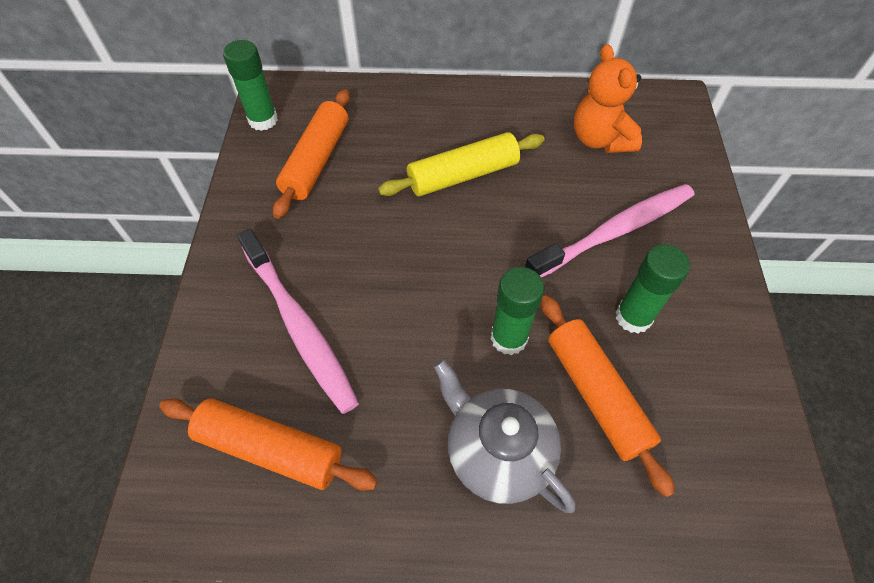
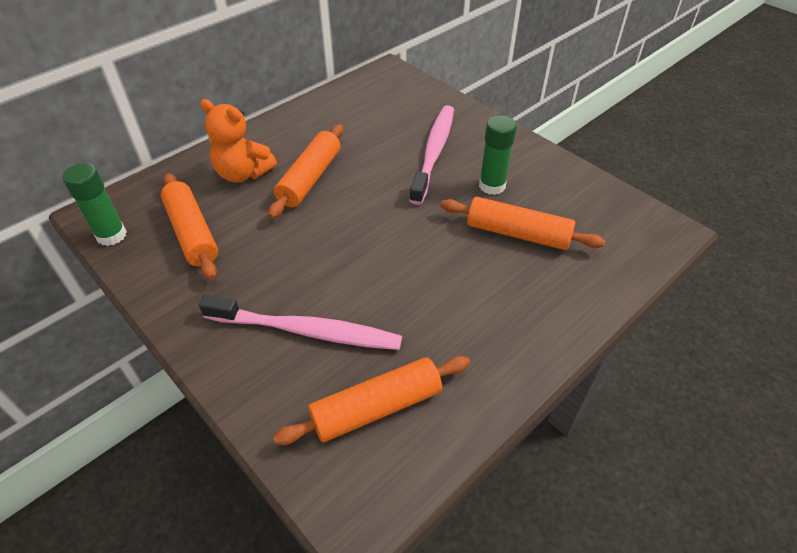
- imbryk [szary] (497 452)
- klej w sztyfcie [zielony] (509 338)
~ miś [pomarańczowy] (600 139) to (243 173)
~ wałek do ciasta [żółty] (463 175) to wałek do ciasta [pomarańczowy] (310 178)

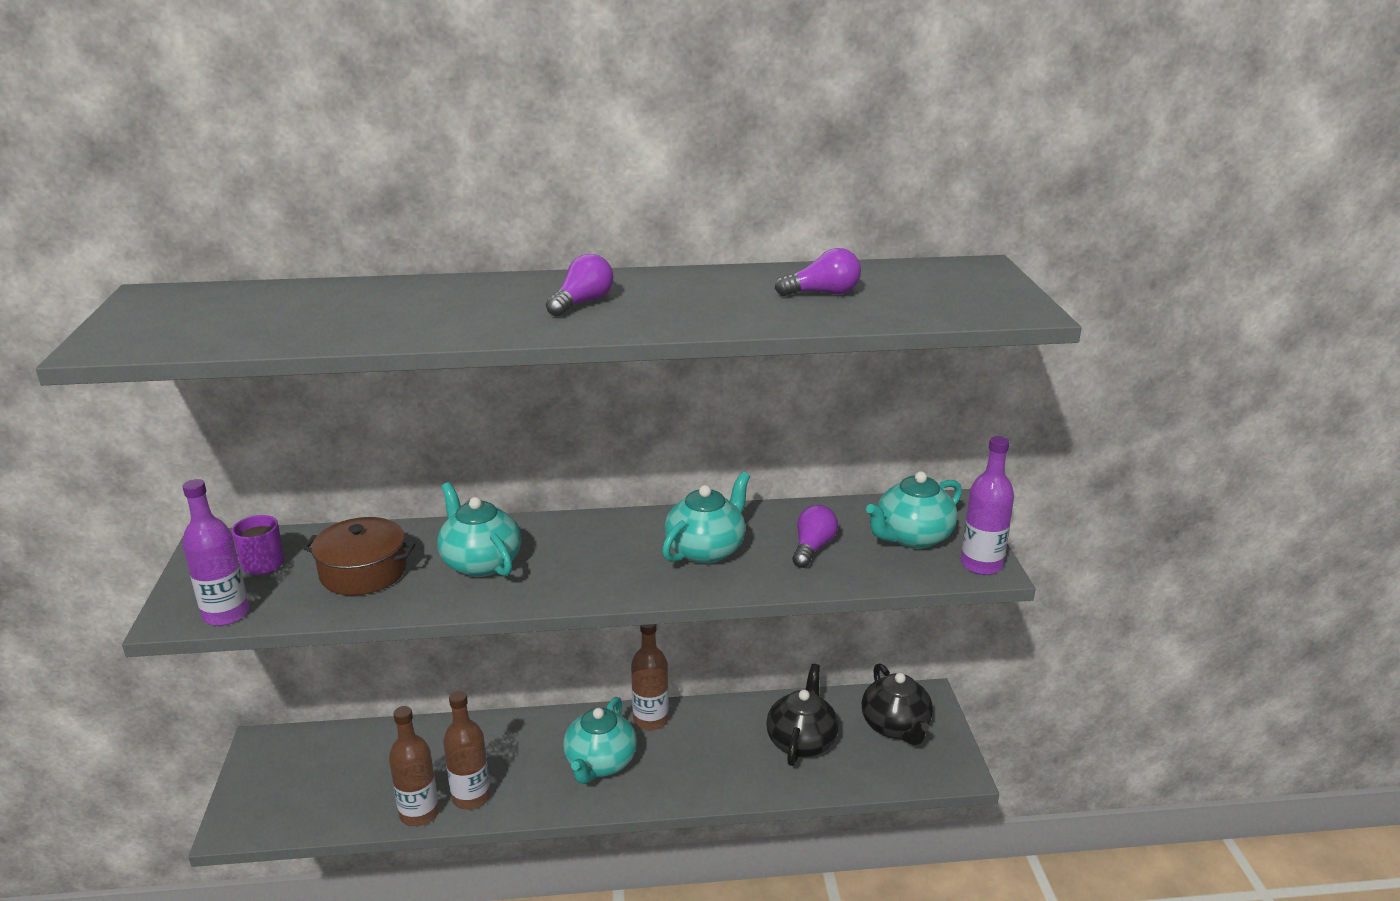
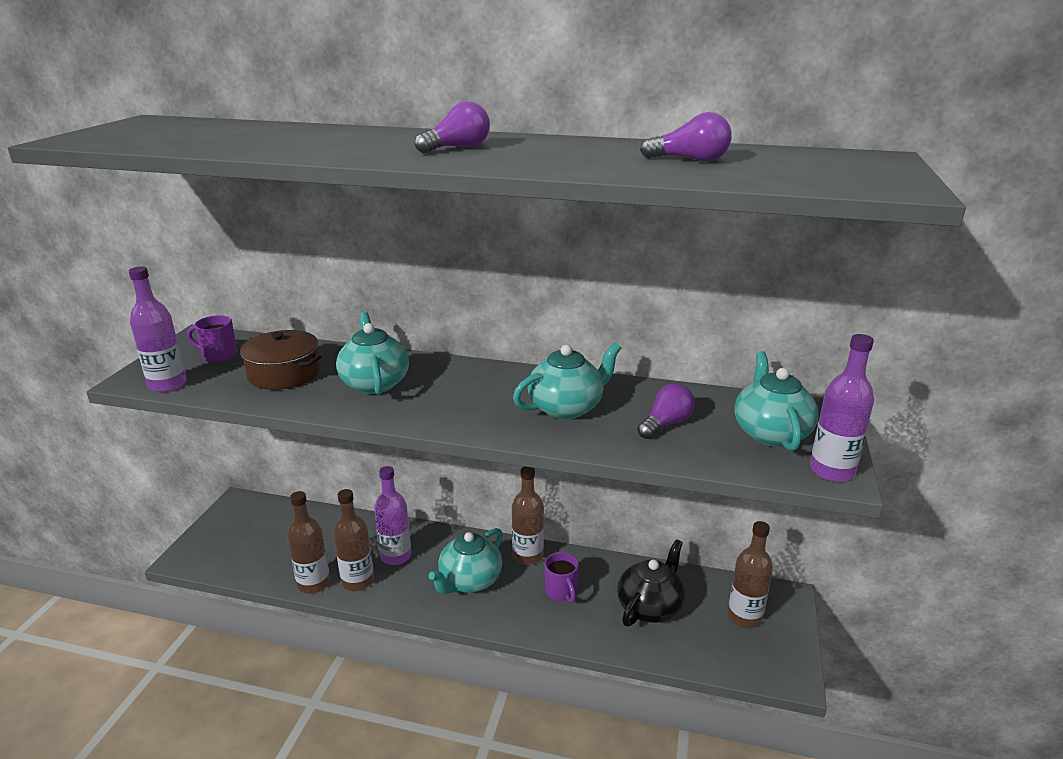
+ butelka [fioletowy] (396 556)
+ kubek [fioletowy] (561 592)
~ imbryk [czarny] (896 727) to butelka [brązowy] (744 616)
~ imbryk [turkusowy] (912 537) = (770 433) 105 degrees clockwise

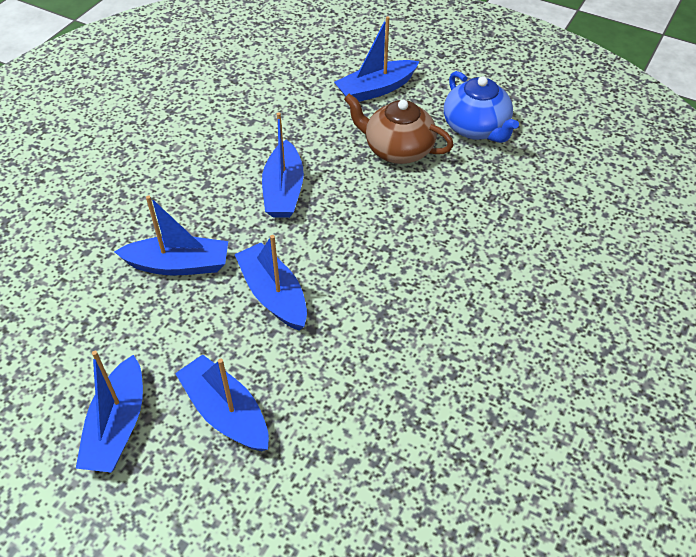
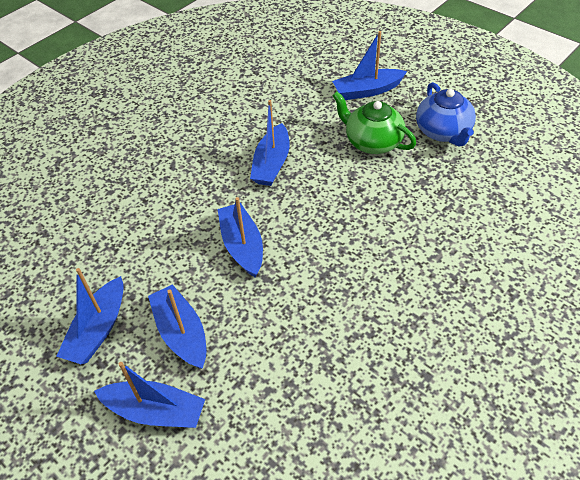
~ łódka [niebieski] (178 265) to (155 411)
~ imbryk [brązowy] (397 150) to imbryk [zielony] (372 142)

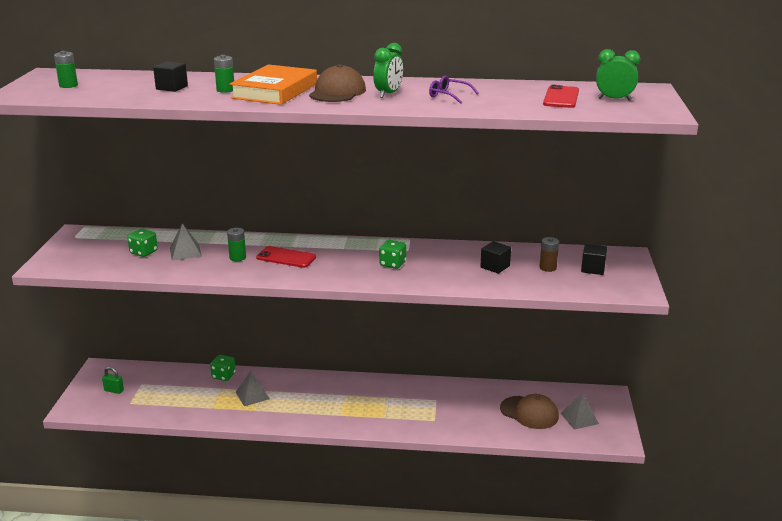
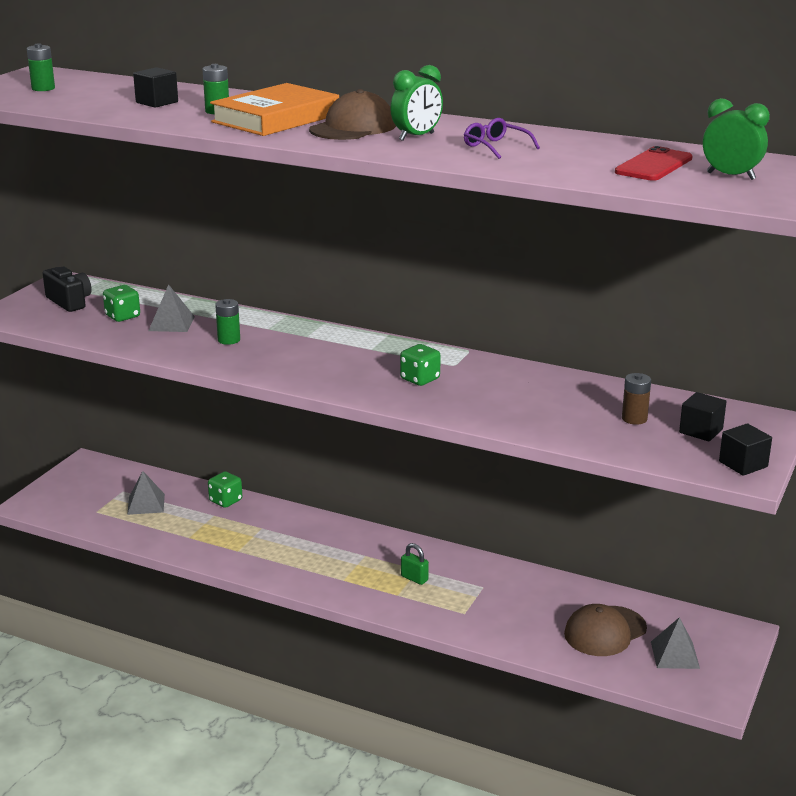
- telefon [czerwony] (286 257)
+ aparat fotograficzny [czarny] (69 302)
~ kłódka [zielony] (114 390) to (414 578)
~ piramida [szary] (252 395) to (146 504)
~ sześcian [czarny] (495 267) to (743 464)
~ czapka [brązowy] (529 412) = (605 631) 90 degrees clockwise

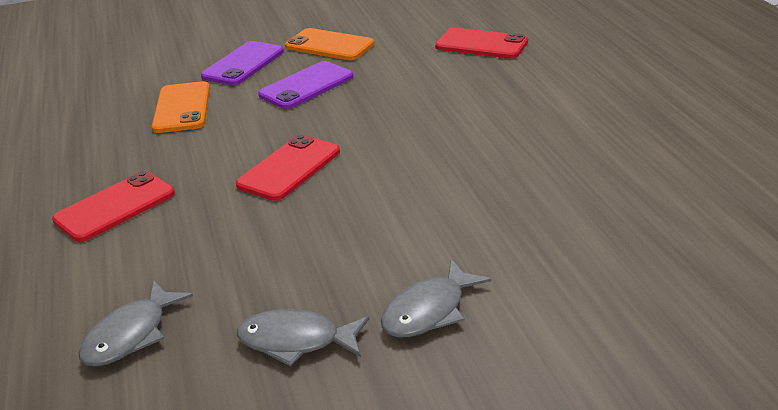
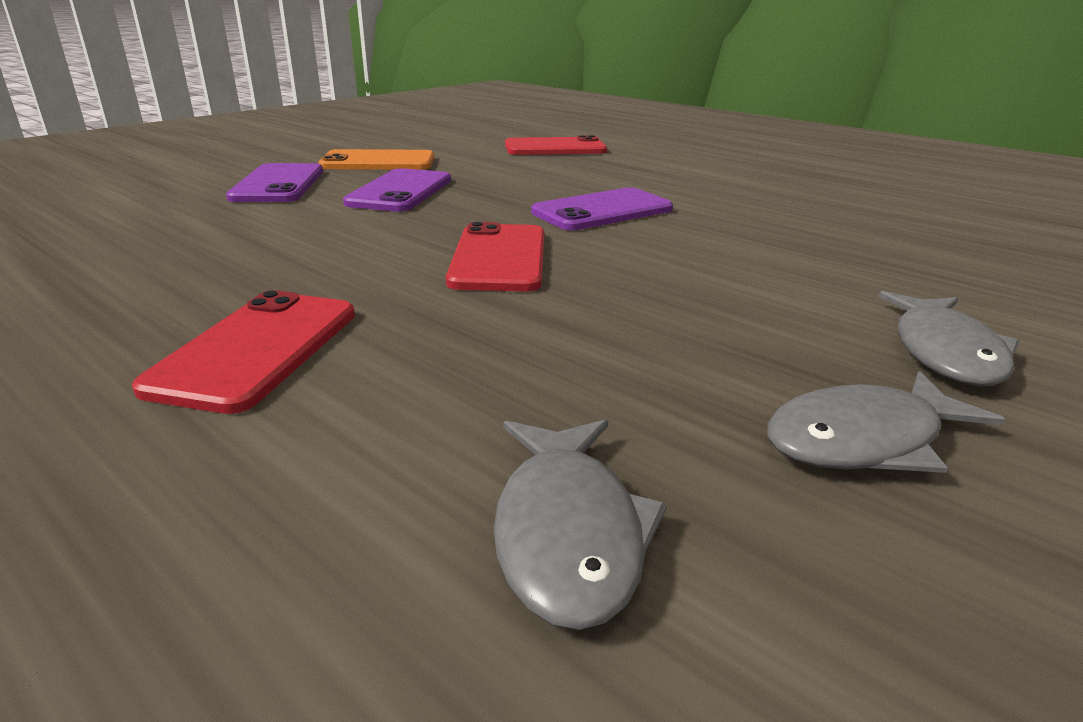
- telefon [pomarańczowy] (182 108)
+ telefon [fioletowy] (602 211)

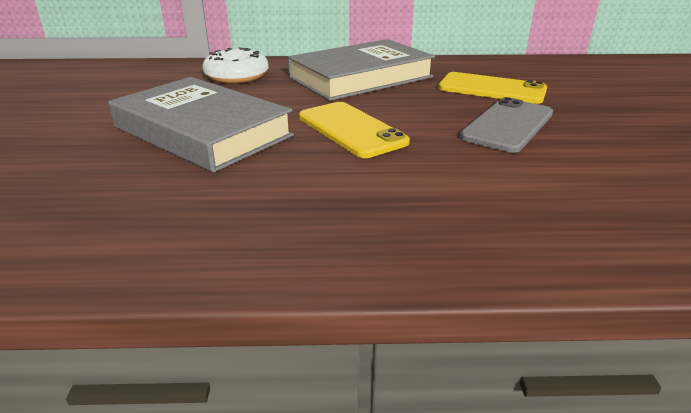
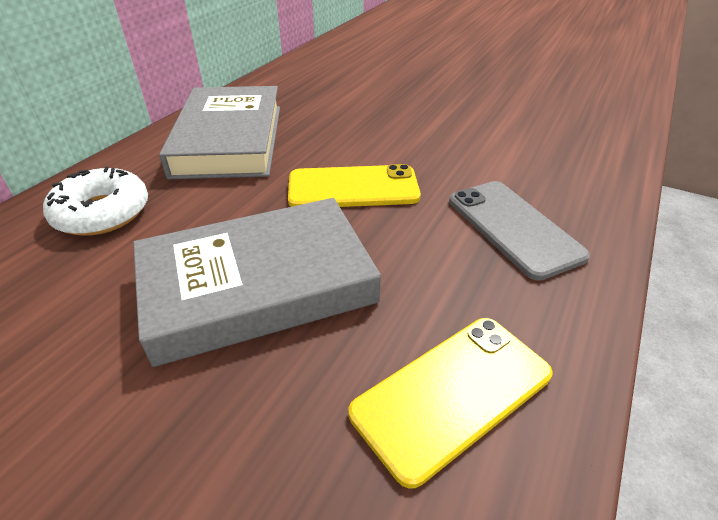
~ telefon [żółty] (492 89) to (452 393)
~ telefon [szary] (507 125) to (513 227)

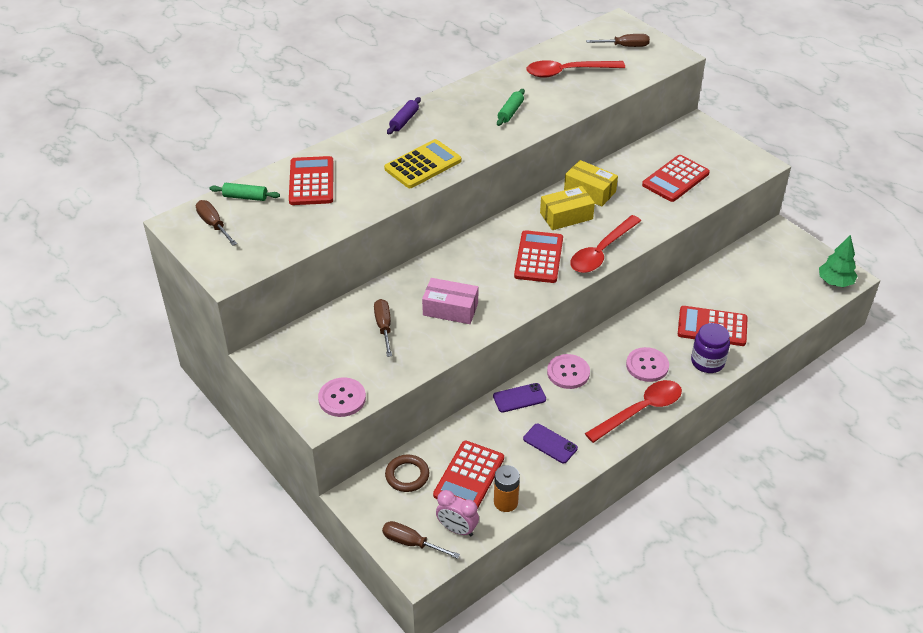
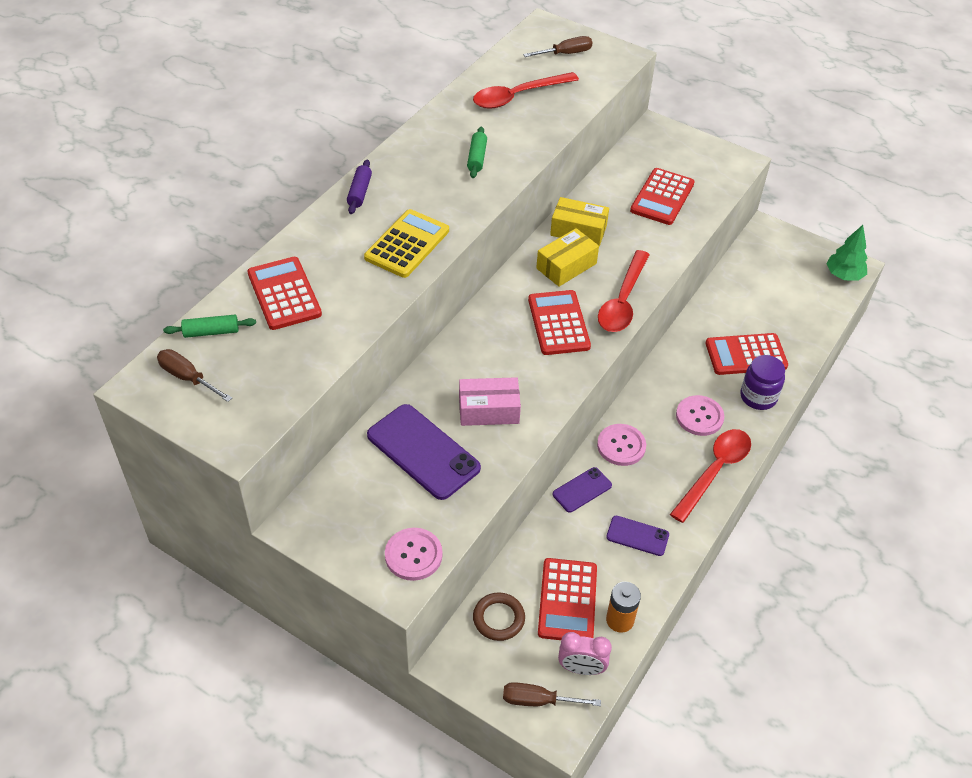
~ śrubokręt [brązowy] (384 327) to telefon [fioletowy] (423 452)

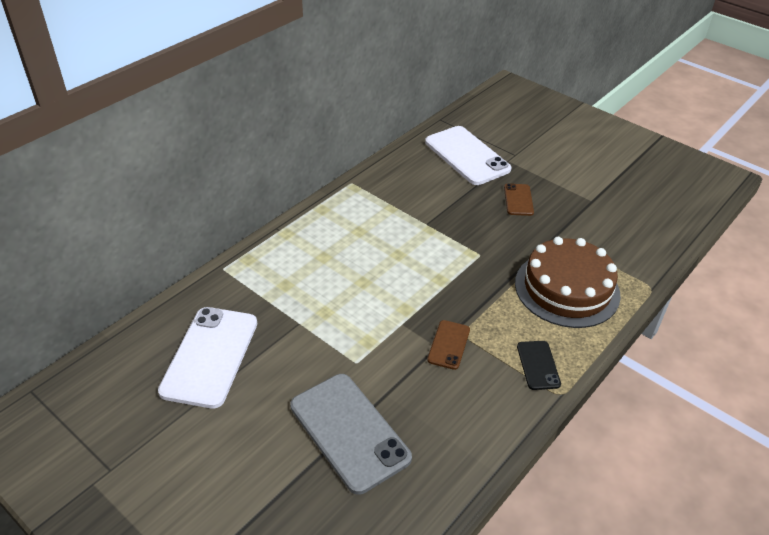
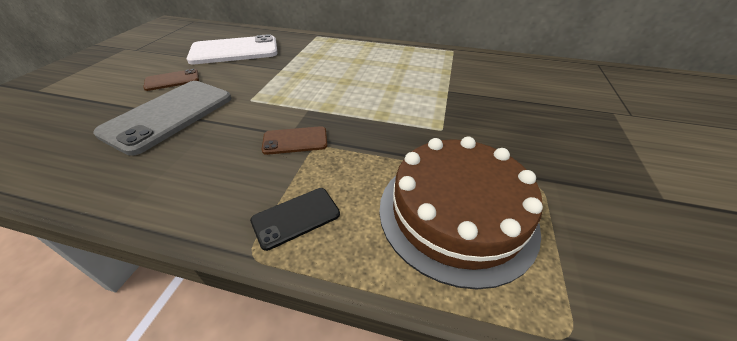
- telefon [biały] (467 156)
~ telefon [brązowy] (518 200) to (172 80)

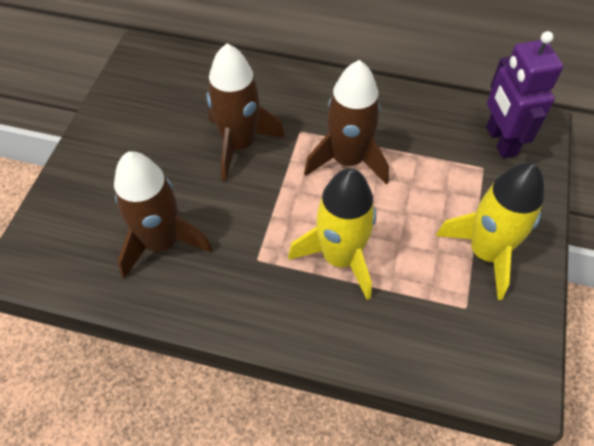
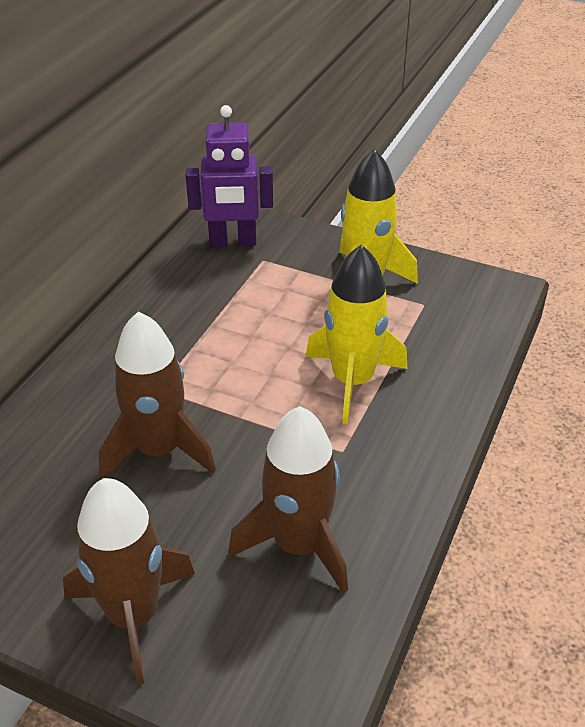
~ rakieta [brązowy] (347 160) to (133 615)

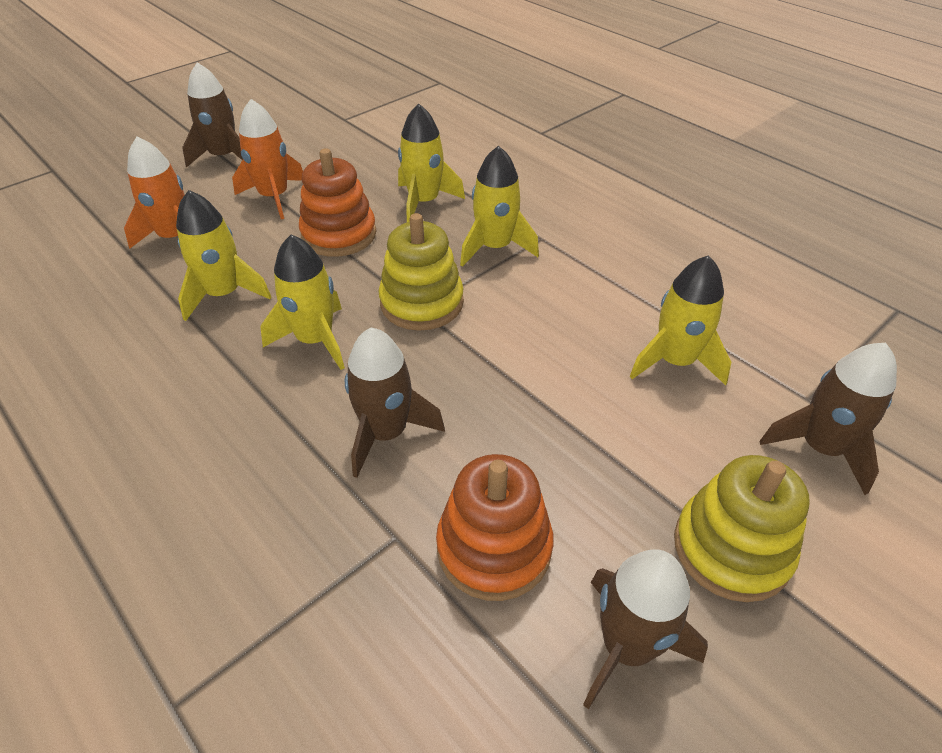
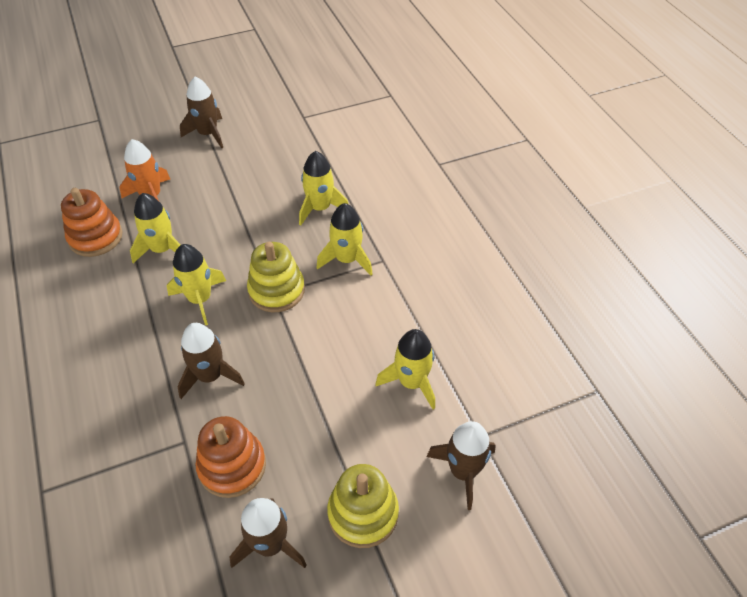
- rakieta [pomarańczowy] (274 197)
~ zabawka nakładanka [pomarańczowy] (339 234) to (95 237)

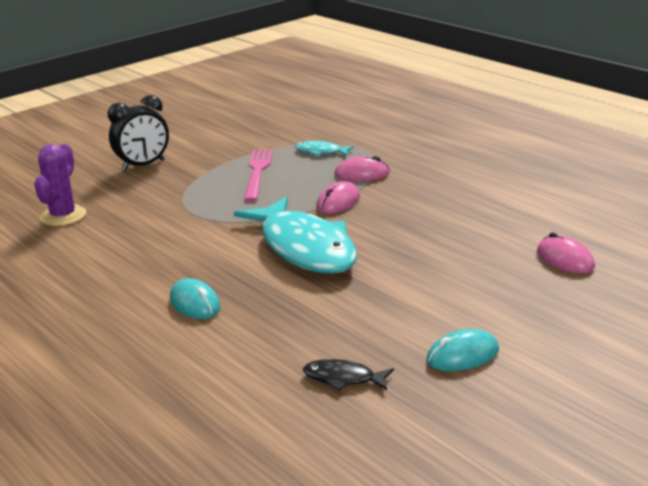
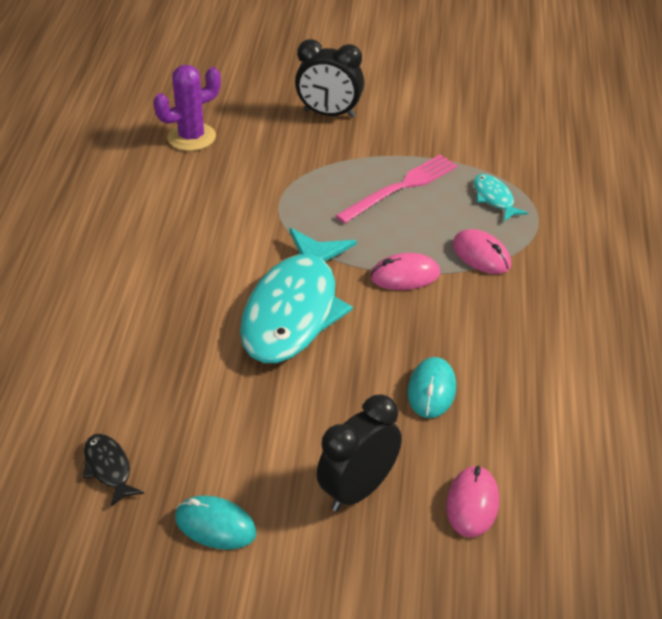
+ budzik [czarny] (358 490)
~ myszka [turkusowy] (195 303) to (431 390)

